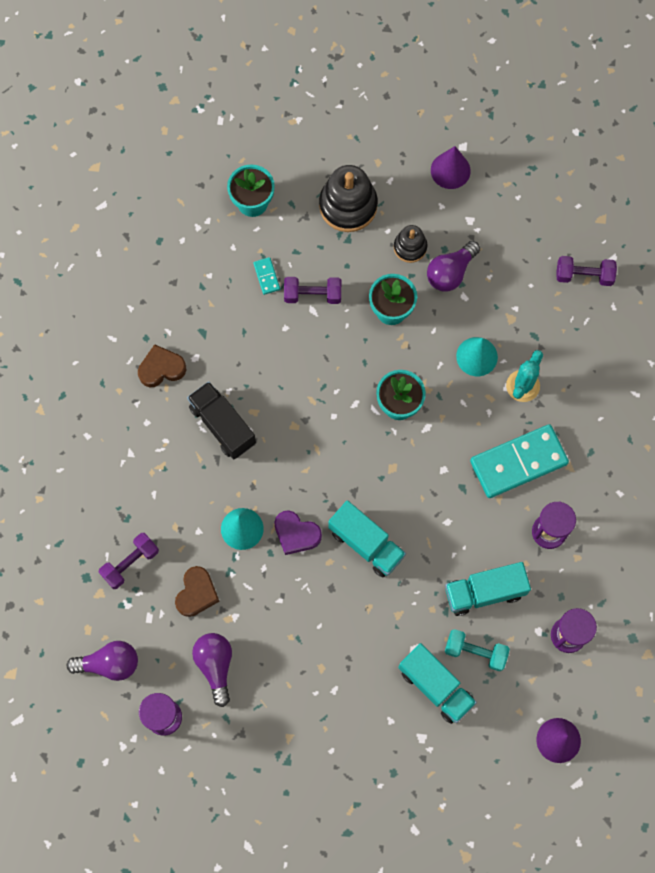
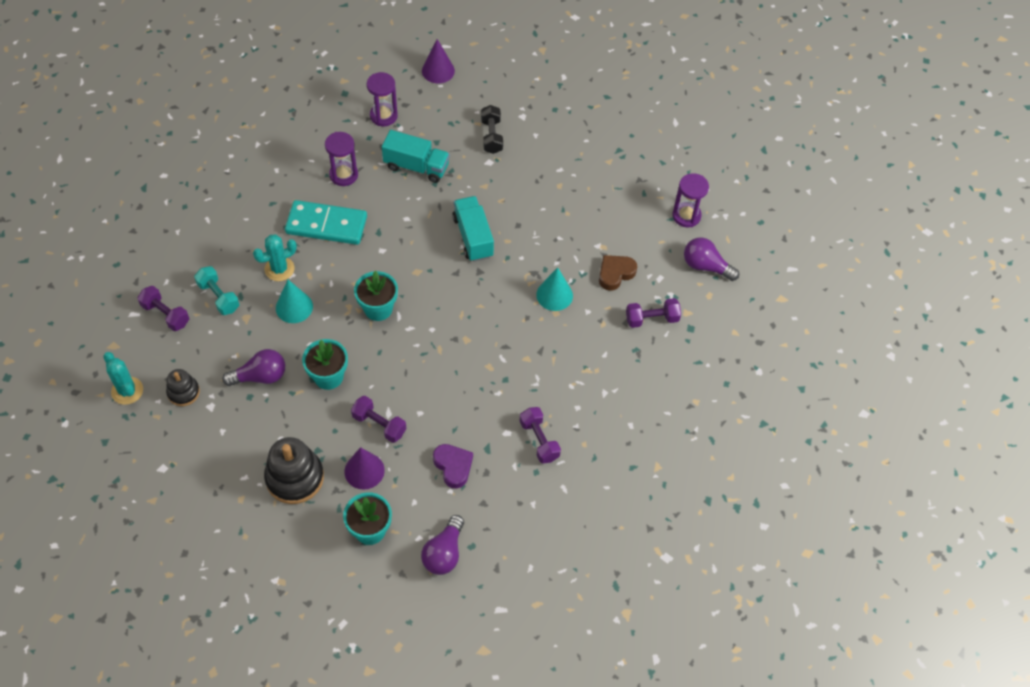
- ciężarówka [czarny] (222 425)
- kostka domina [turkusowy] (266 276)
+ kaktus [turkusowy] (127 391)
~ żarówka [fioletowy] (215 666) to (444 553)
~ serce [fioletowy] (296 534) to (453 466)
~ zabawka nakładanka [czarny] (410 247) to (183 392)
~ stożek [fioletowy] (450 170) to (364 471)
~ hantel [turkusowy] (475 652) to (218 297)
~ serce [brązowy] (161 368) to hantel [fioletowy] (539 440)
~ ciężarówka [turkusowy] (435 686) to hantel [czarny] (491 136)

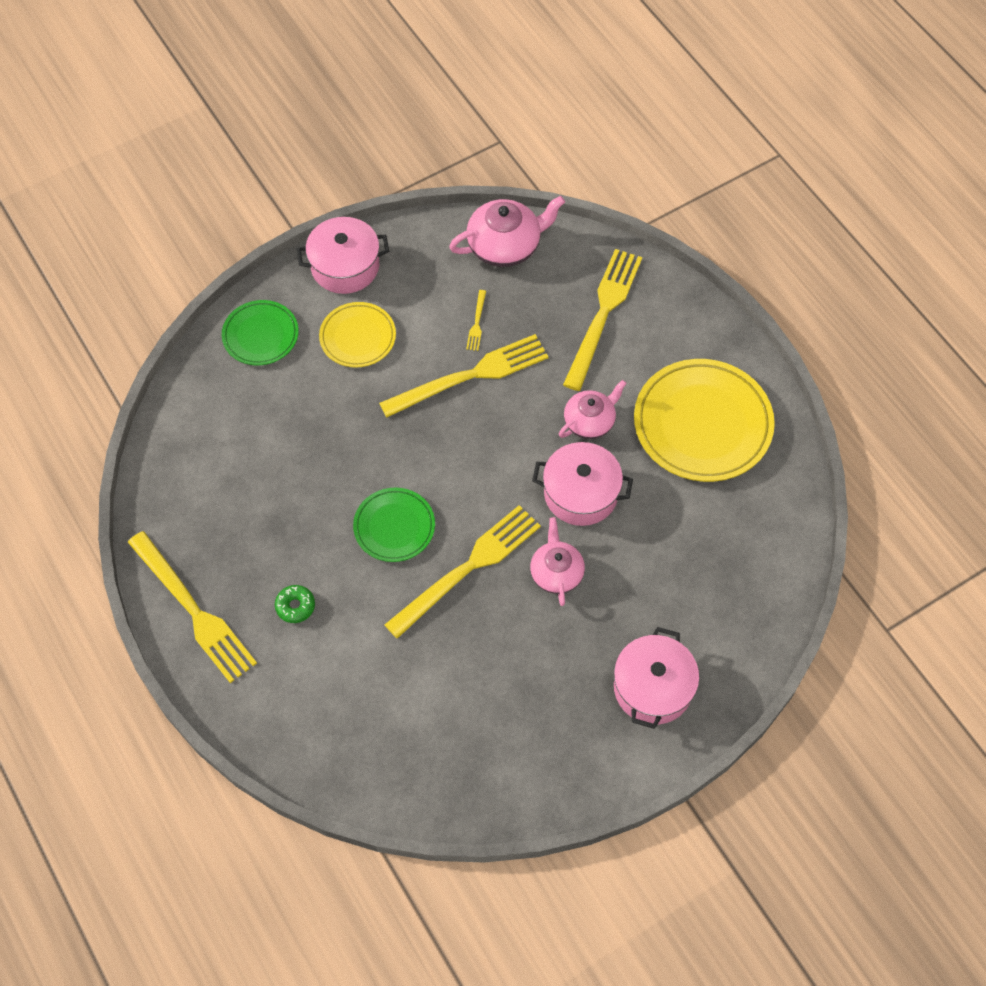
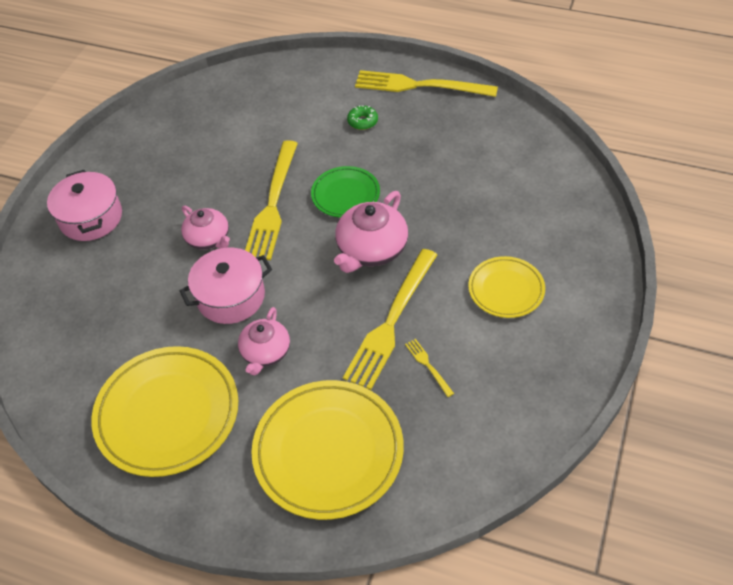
- talerz [zielony] (260 335)
- garnek [różowy] (345 266)
~ imbryk [różowy] (505 245) to (371 249)
~ widelec [żółty] (603 314) to talerz [żółty] (328 451)

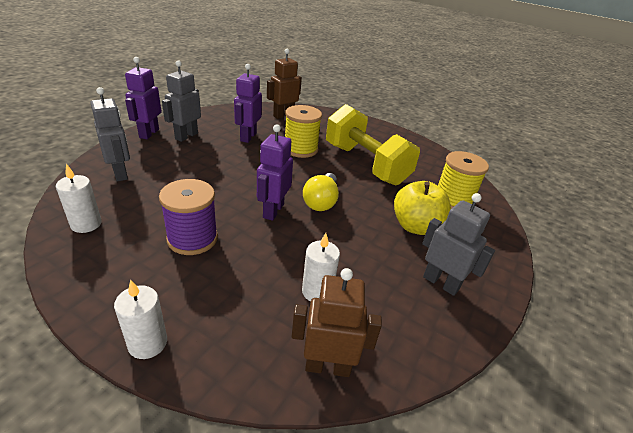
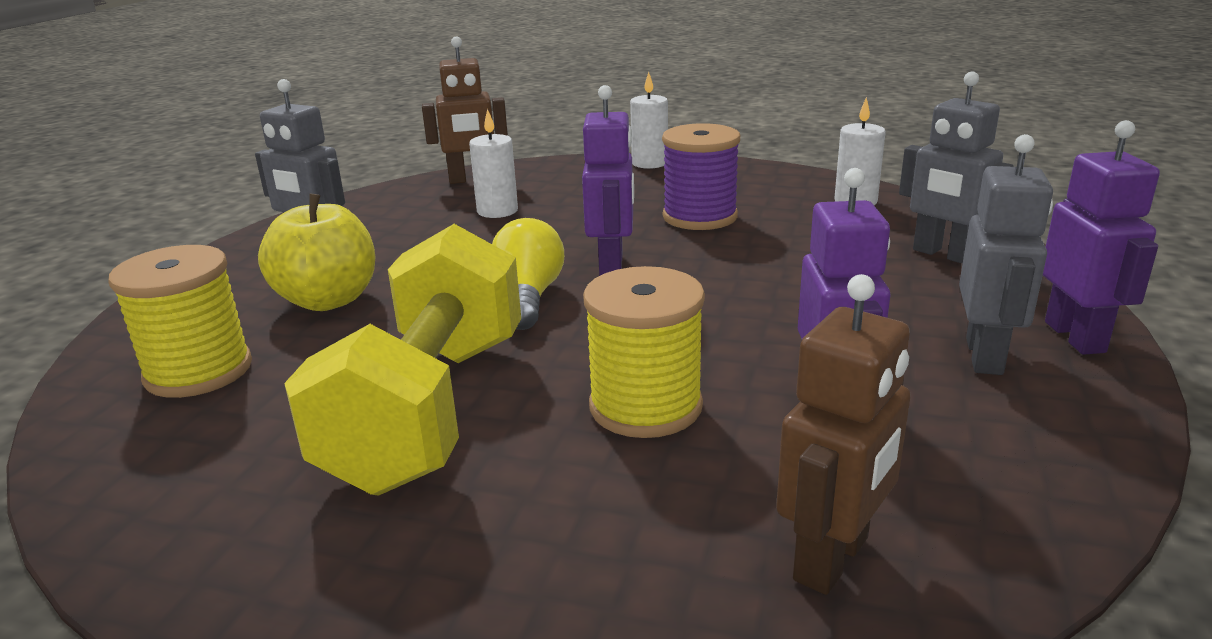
~ hantel [żółty] (365 164) = (430 410) 60 degrees clockwise

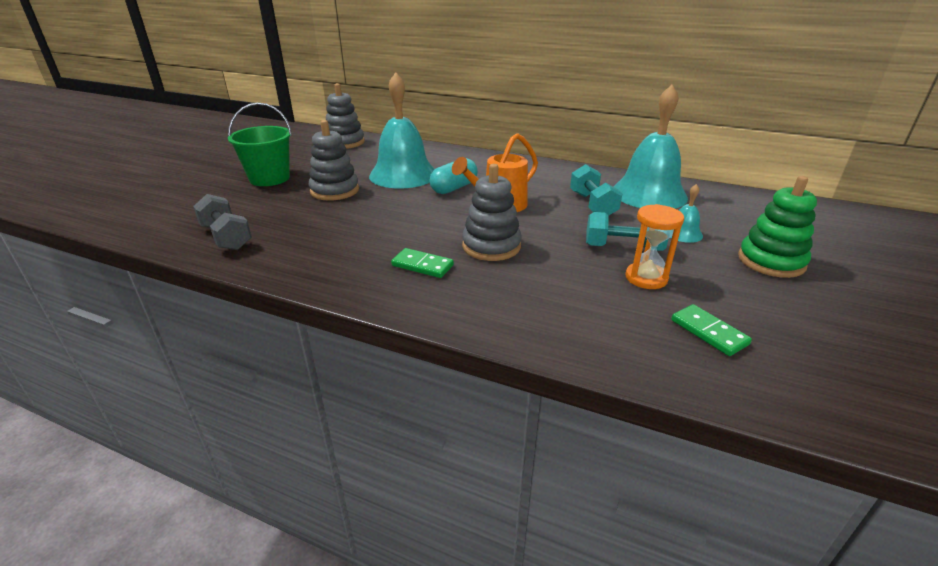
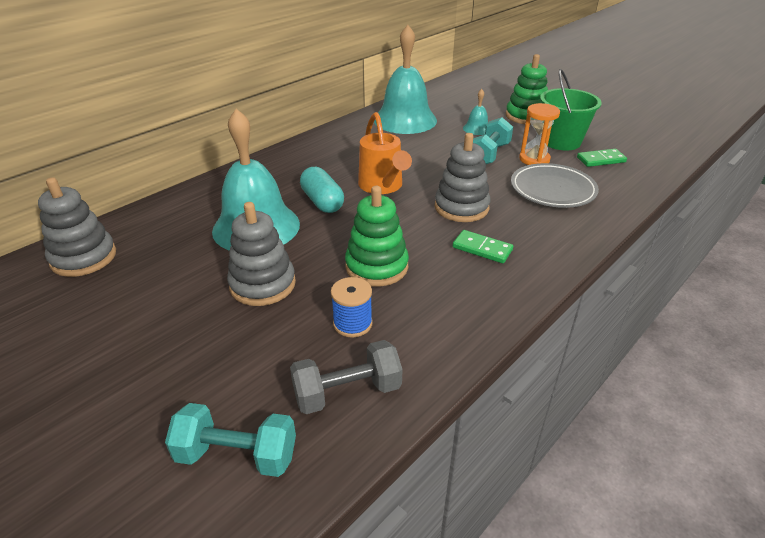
+ szpulka [niebieski] (352 323)
+ zabawka nakładanka [zielony] (376 267)
+ talerz [szary] (552 190)
~ wiadro [zielony] (269 178) to (561 141)
~ hantel [turkusowy] (592 205) to (237 455)
~ kostka domina [zielony] (422 265) = (482 249) 75 degrees clockwise

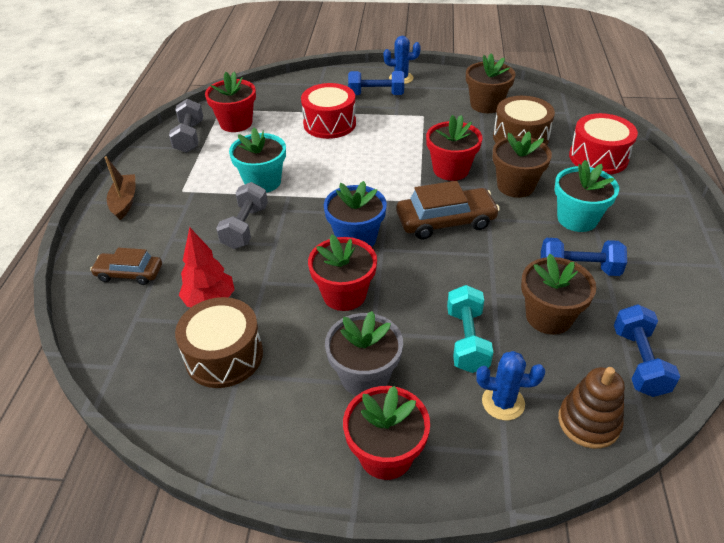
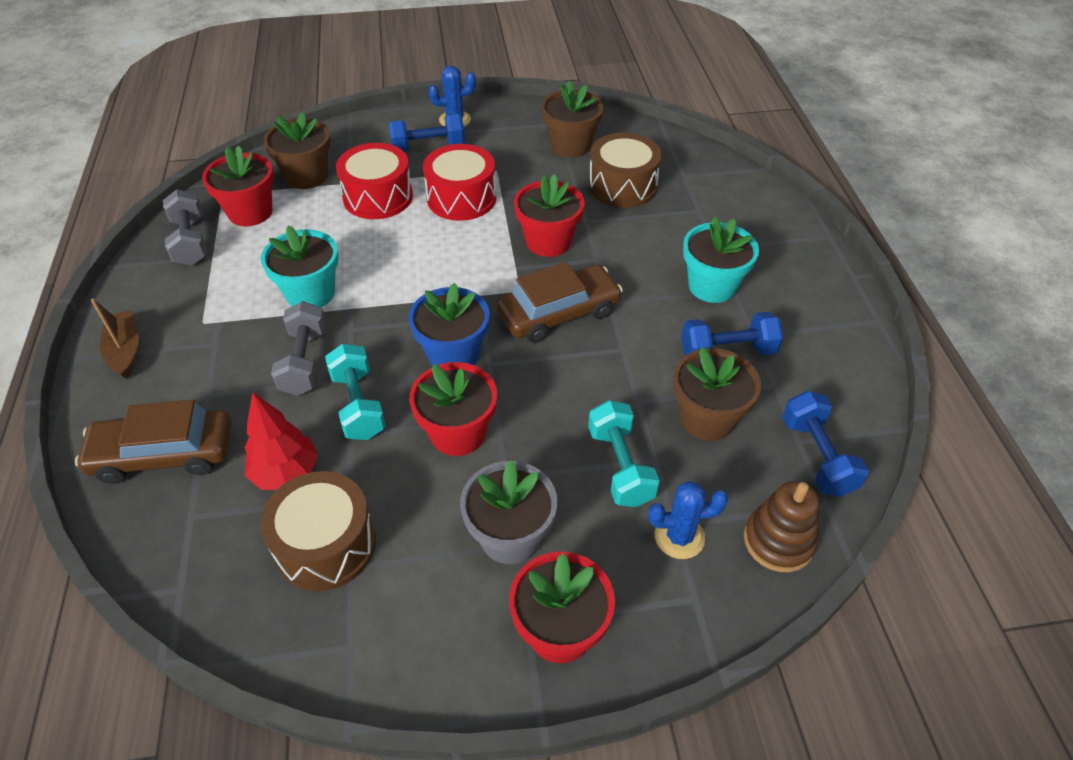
+ hantel [turkusowy] (358 405)
~ doniczka [brązowy] (515 186) to (306 176)
~ bęben [czerwony] (598 157) to (461 198)
~ samochód [brązowy] (129 273) = (163 454) x1.58

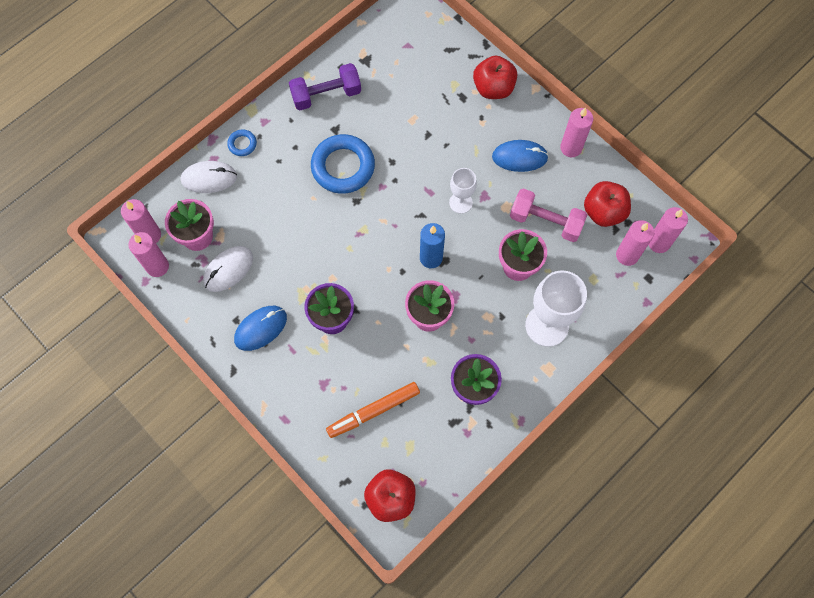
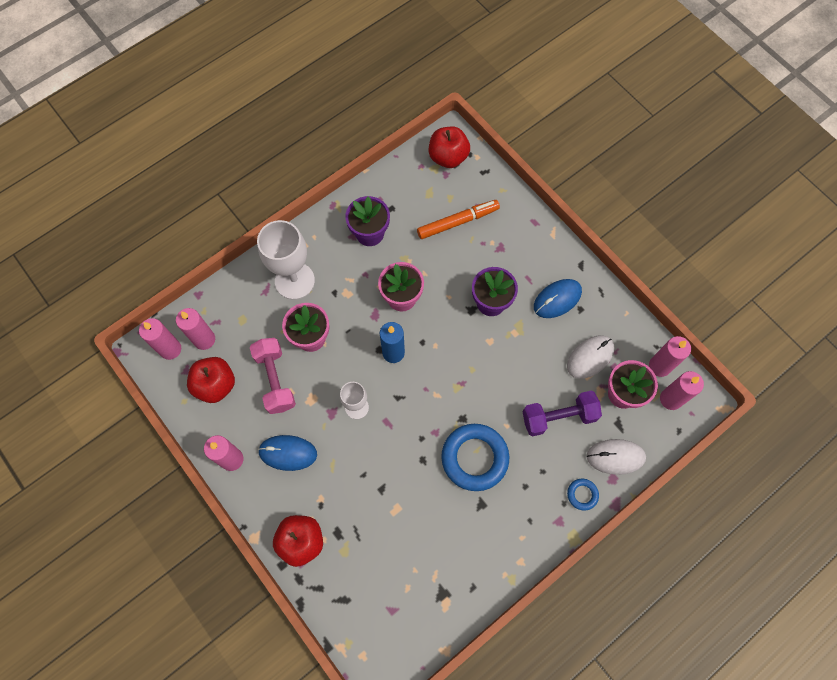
~ hantel [fioletowy] (326 95) to (558 417)
~ hantel [różowy] (545 222) = (275 380) 45 degrees clockwise

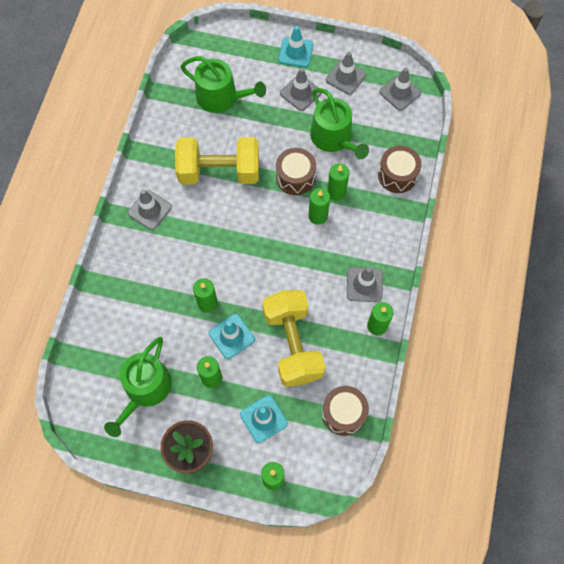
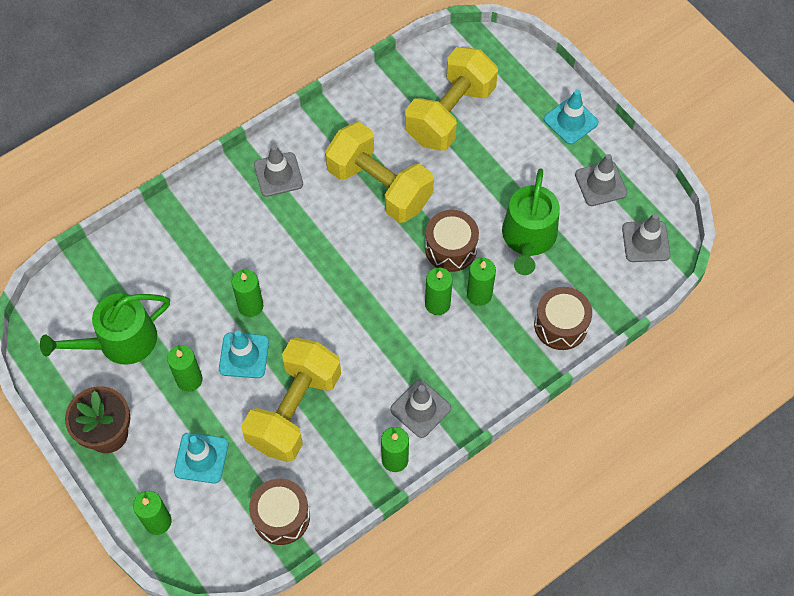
- pachołek [szary] (300 93)
~ konewka [zielony] (221 97) to hantel [żółty] (450 114)

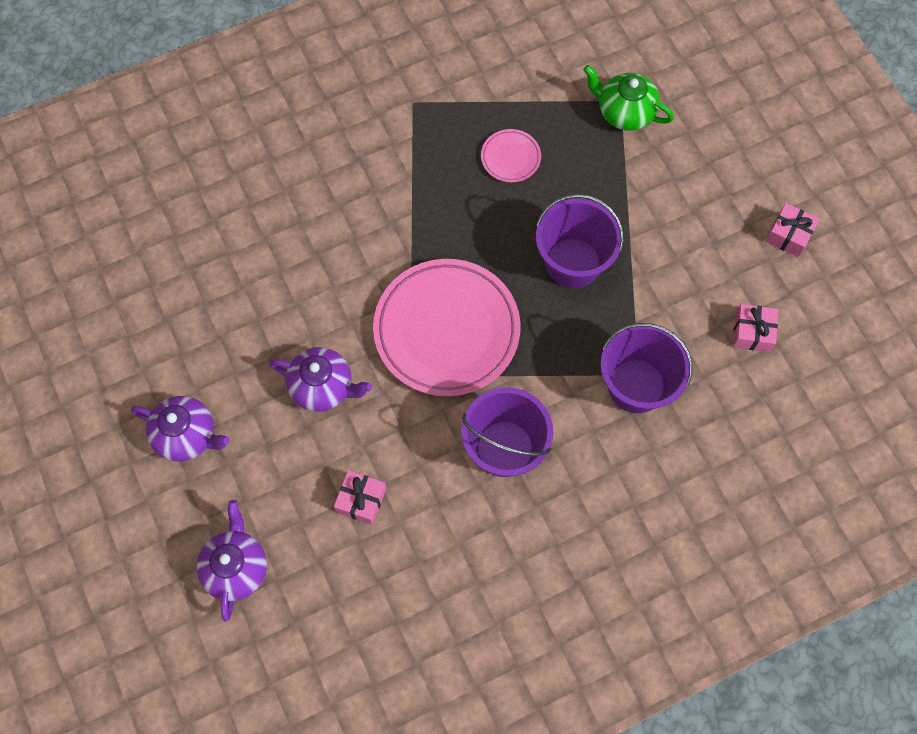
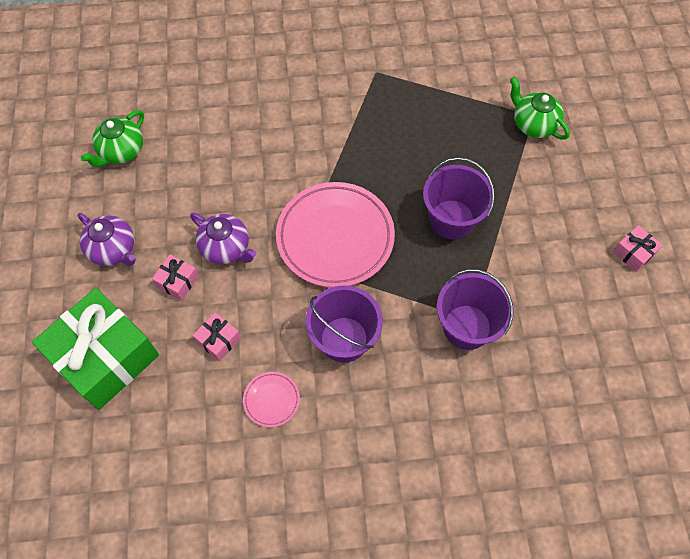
+ imbryk [zielony] (121 151)
~ talerz [różowy] (510 158) to (271 400)
~ prezent [różowy] (752 332) to (177 281)
~ imbryk [fioletowy] (236 567) to prezent [zielony] (105 357)

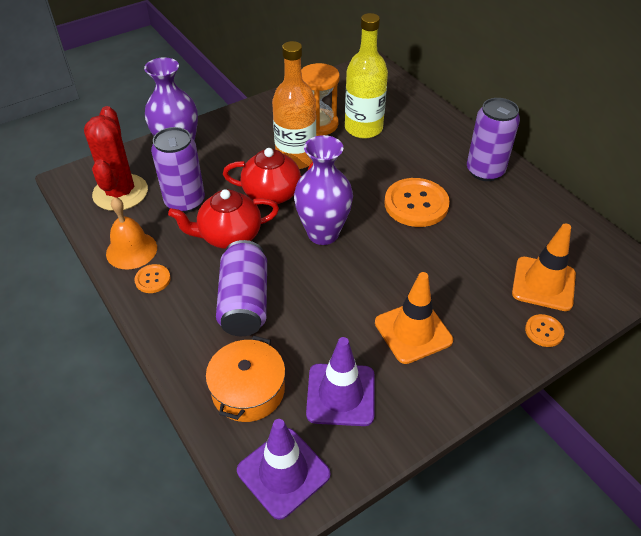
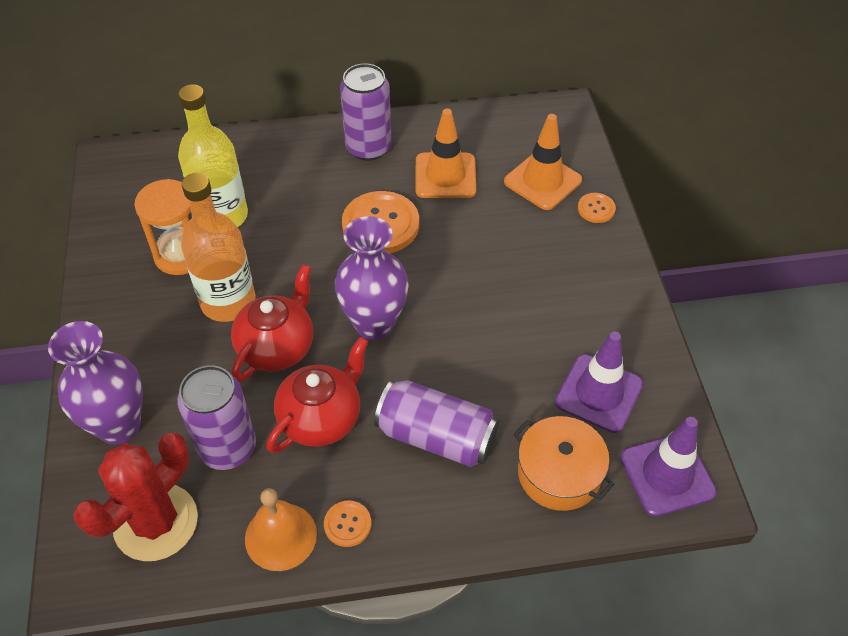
~ pachołek [pomarańczowy] (413 331) to (445 176)
~ kaktus [czerwony] (120 192) = (156 522) 75 degrees counterclockwise
~ imbryk [czerwony] (229 236) = (321 418) 150 degrees counterclockwise

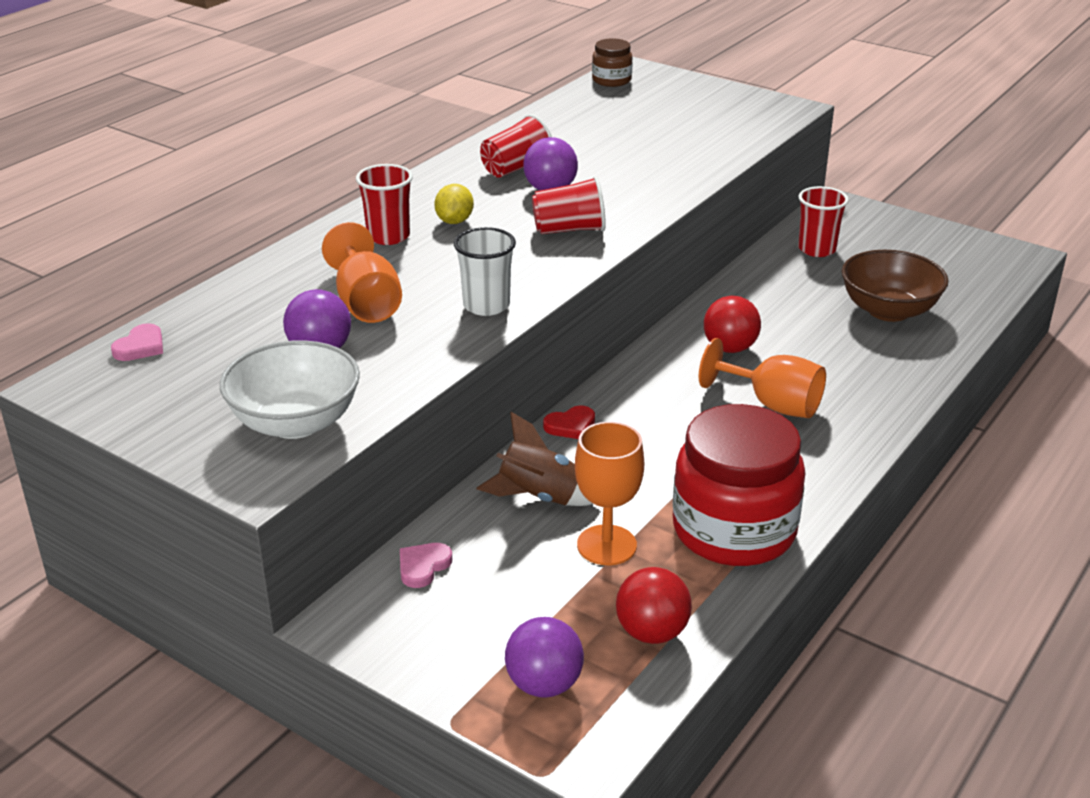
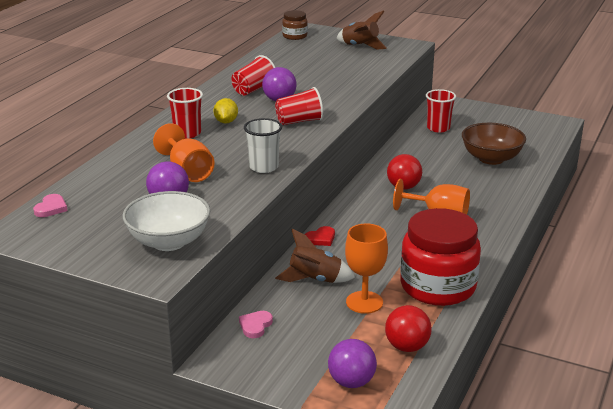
+ rakieta [brązowy] (360 46)

